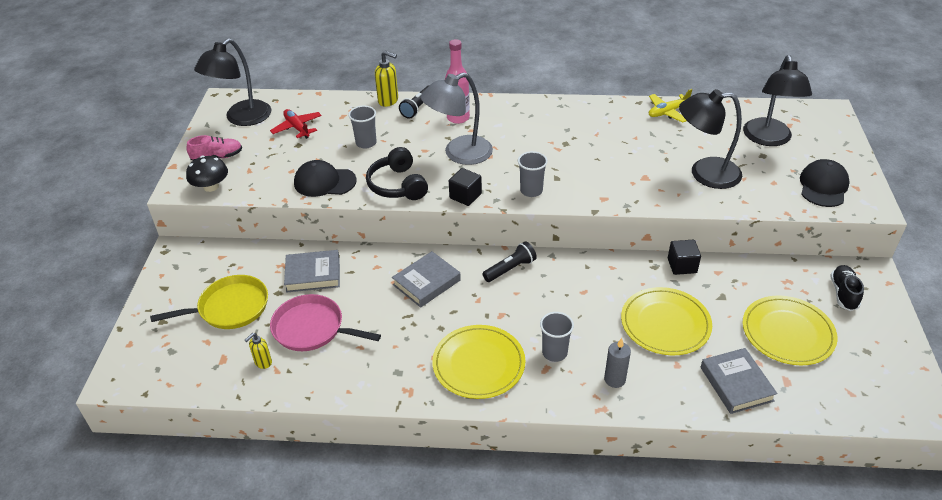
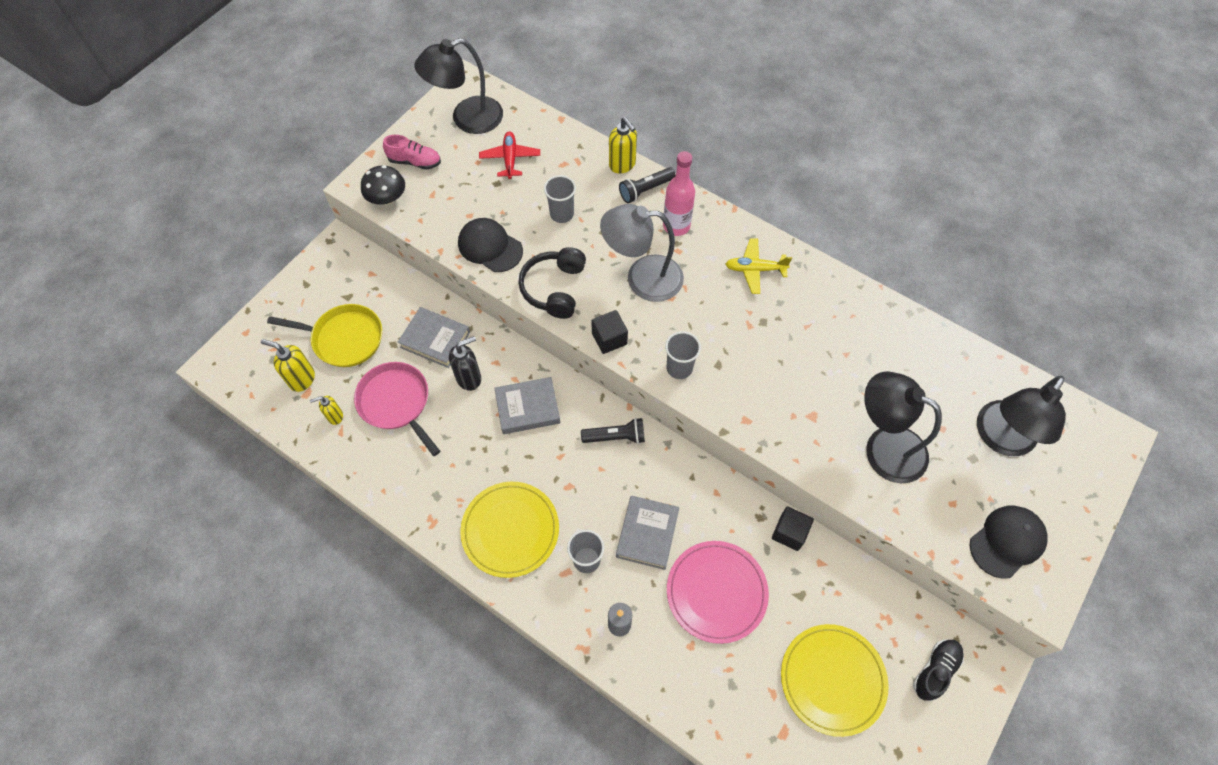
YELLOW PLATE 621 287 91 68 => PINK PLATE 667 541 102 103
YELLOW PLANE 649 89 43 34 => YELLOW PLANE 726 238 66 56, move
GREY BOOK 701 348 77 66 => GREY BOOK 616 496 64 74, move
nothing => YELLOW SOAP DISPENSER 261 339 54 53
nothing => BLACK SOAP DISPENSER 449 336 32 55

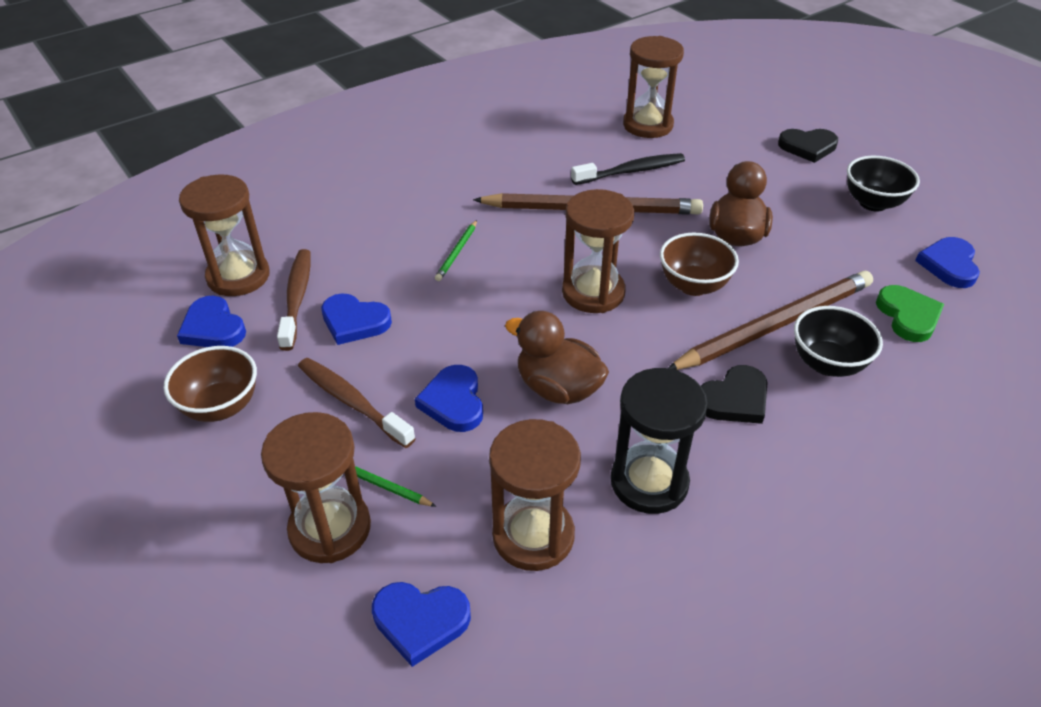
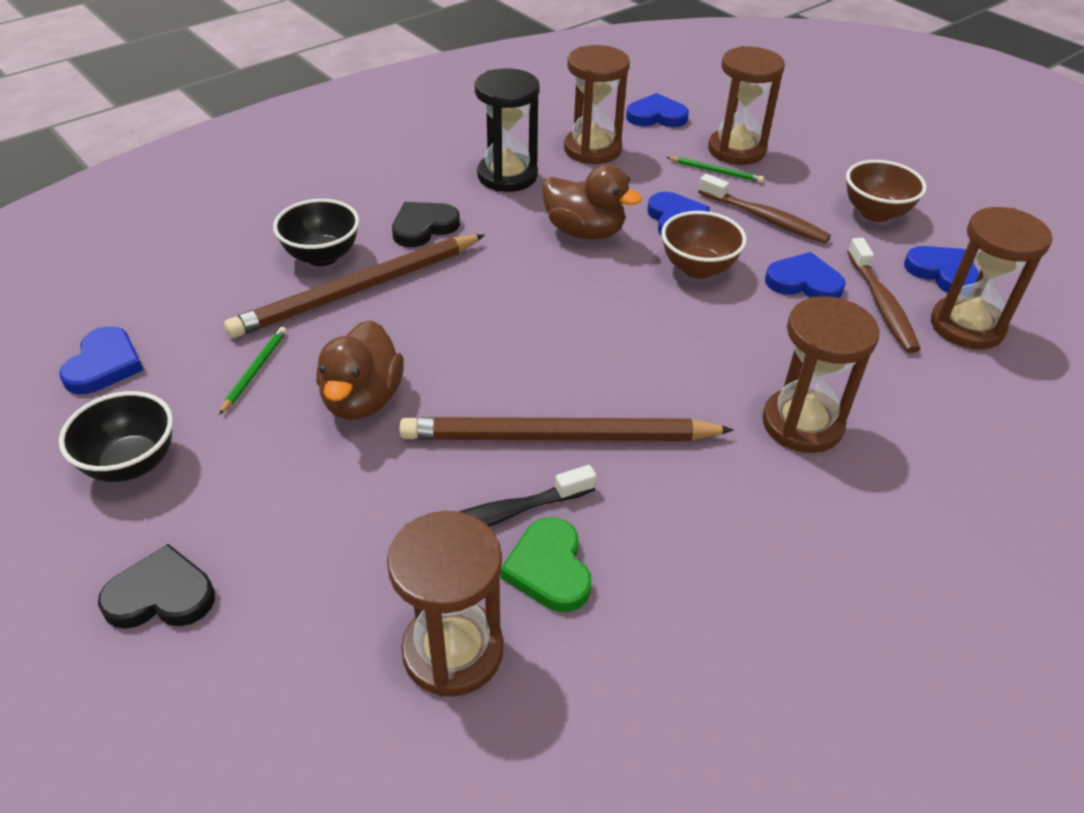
GREEN PENCIL 435 220 42 61 => GREEN PENCIL 219 327 68 88, move
BROWN HOURGLASS 562 189 72 124 => BROWN HOURGLASS 762 296 118 157, move
BROWN BOWL 660 233 79 63 => BROWN BOWL 661 211 86 68, move
GREEN HEART 876 285 68 57 => GREEN HEART 500 517 92 95, move

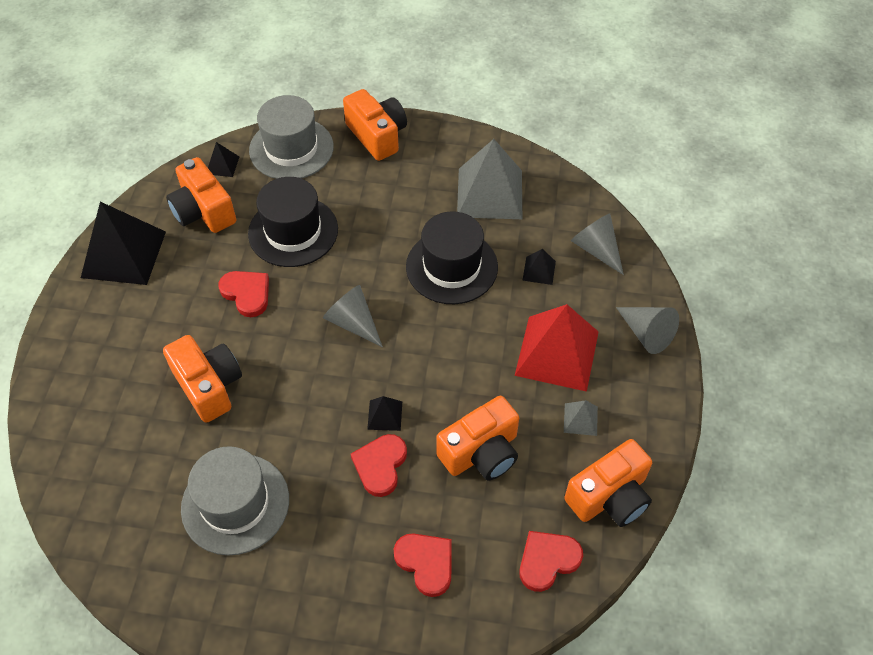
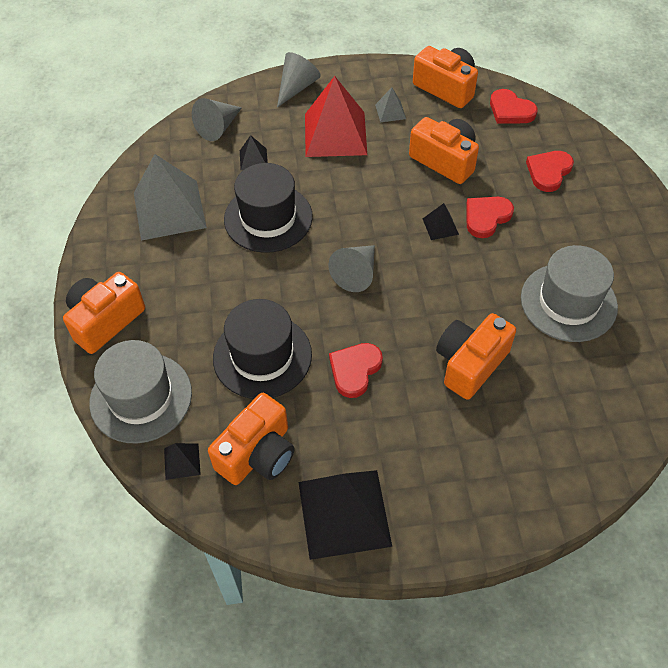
RED HEART 351 434 56 63 => RED HEART 466 197 48 41, 135 degrees clockwise

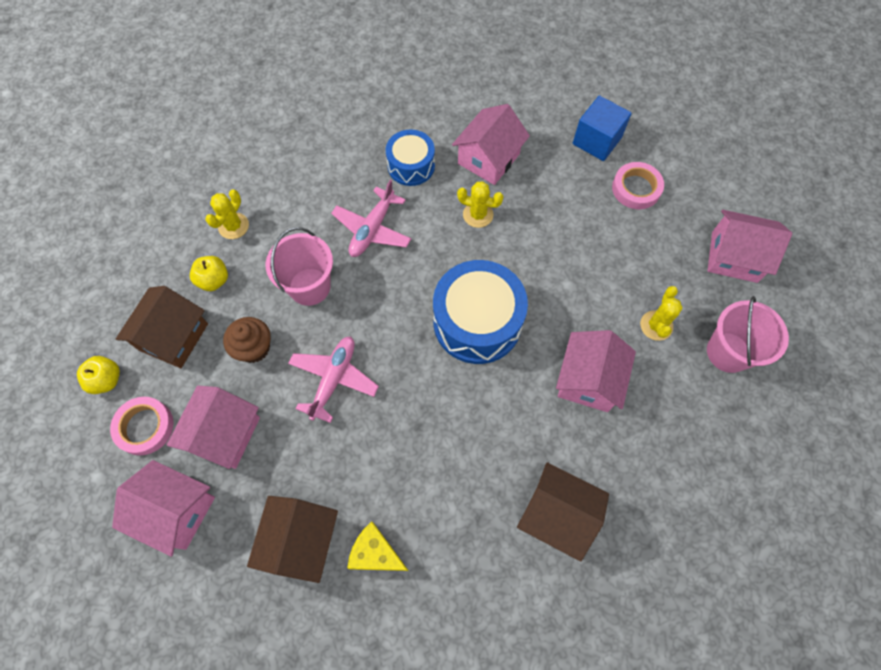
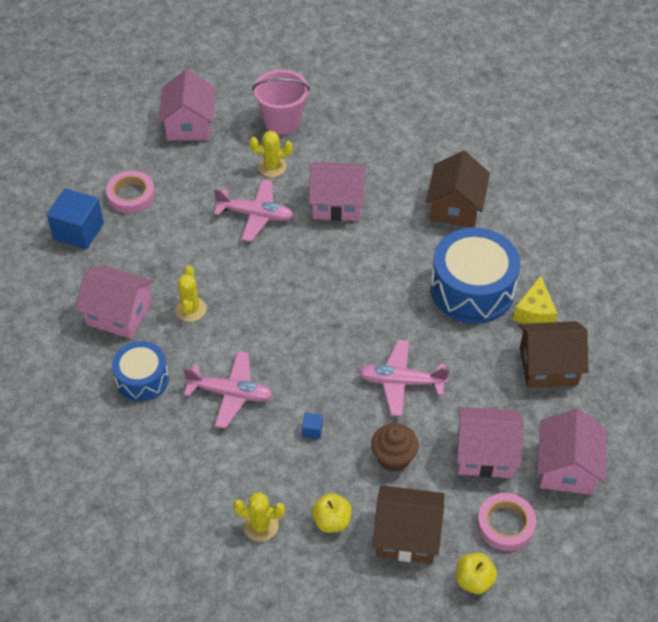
PINK BUCKET 266 227 67 79 => BLUE CUBE 302 412 21 27
BLUE DRUM 433 260 95 104 => BLUE DRUM 430 228 90 96, move
nothing => PINK PLANE 214 179 79 63

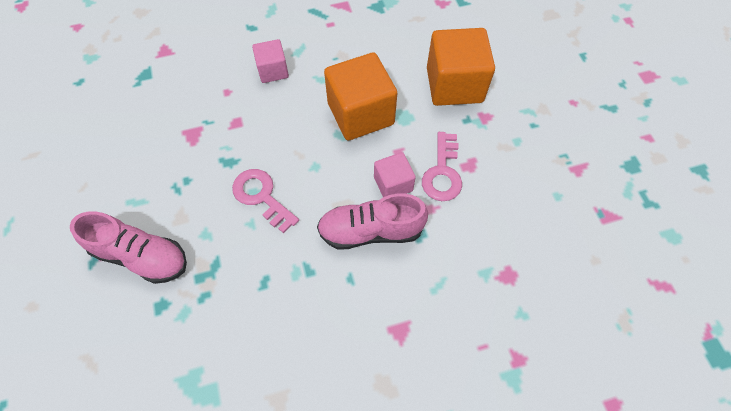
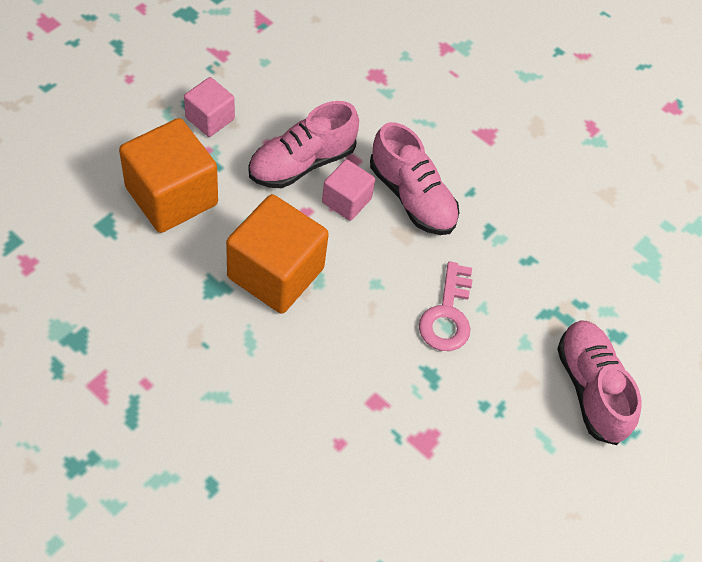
PINK CUBE 252 39 37 44 => PINK CUBE 184 77 51 60, move
PINK KEY 422 132 40 69 => PINK SHOE 248 101 111 87

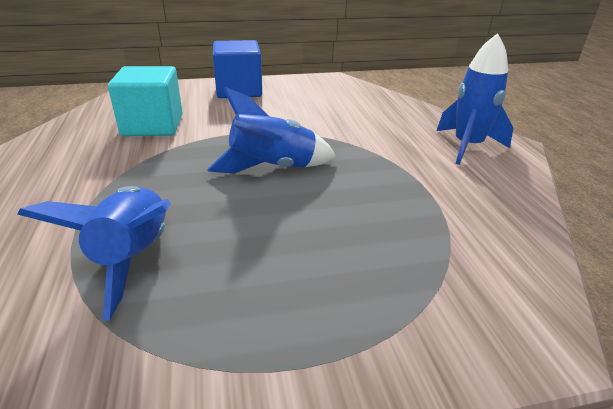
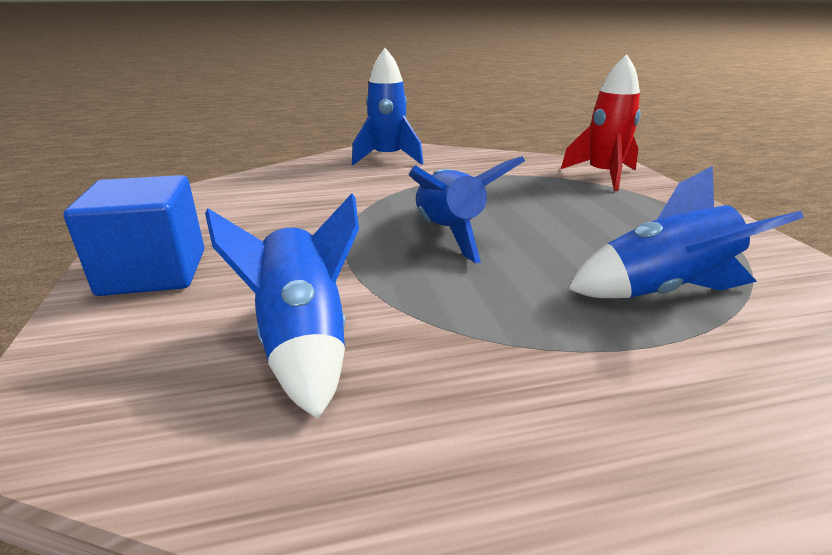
TURQUOISE CUBE 108 66 75 70 => BLUE ROCKET 205 193 154 226
nothing => RED ROCKET 561 54 80 137

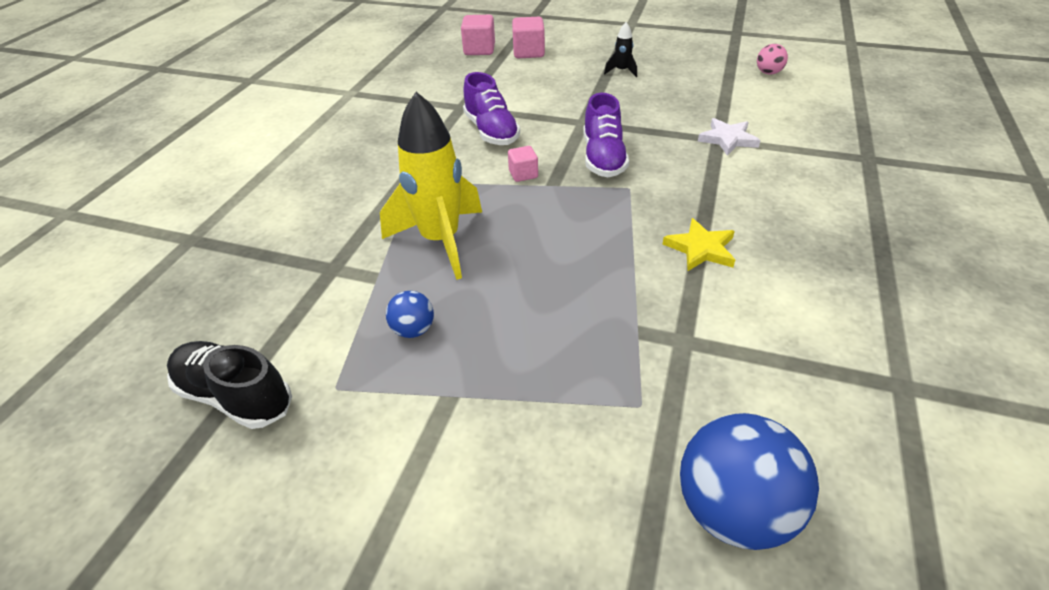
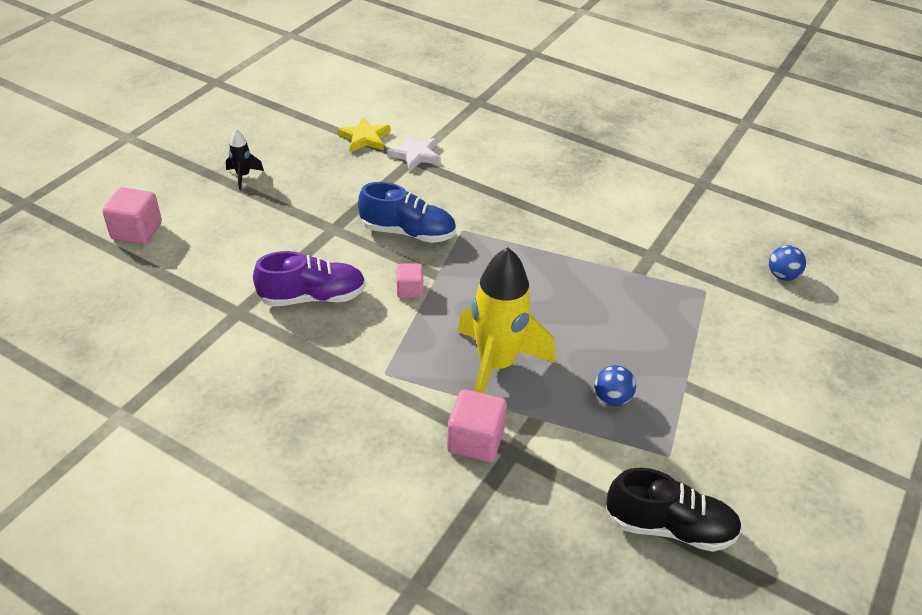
BLACK SHOE 167 341 125 88 => BLACK SHOE 606 468 136 84, 120 degrees counterclockwise
PINK CUBE 461 15 34 40 => PINK CUBE 447 389 60 73, move
PURPLE SHOE 583 93 46 84 => BLUE SHOE 358 182 98 61
YELLOW STAR 663 218 72 53 => YELLOW STAR 337 117 54 35, move
BLUE BALL 680 413 139 137 => BLUE BALL 769 245 37 36, x0.50
PINK BALL 757 44 31 31 => nothing

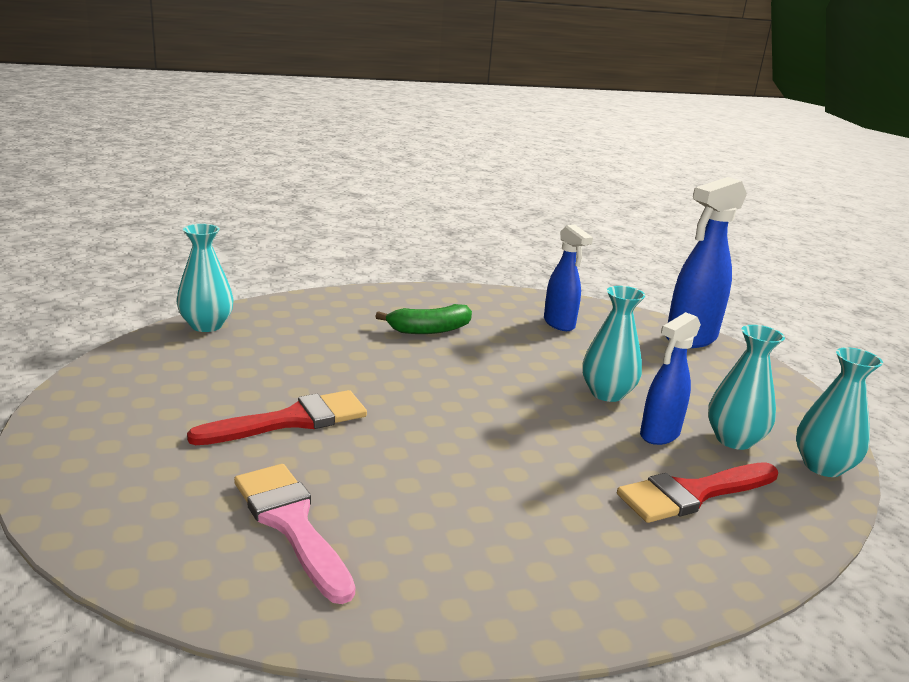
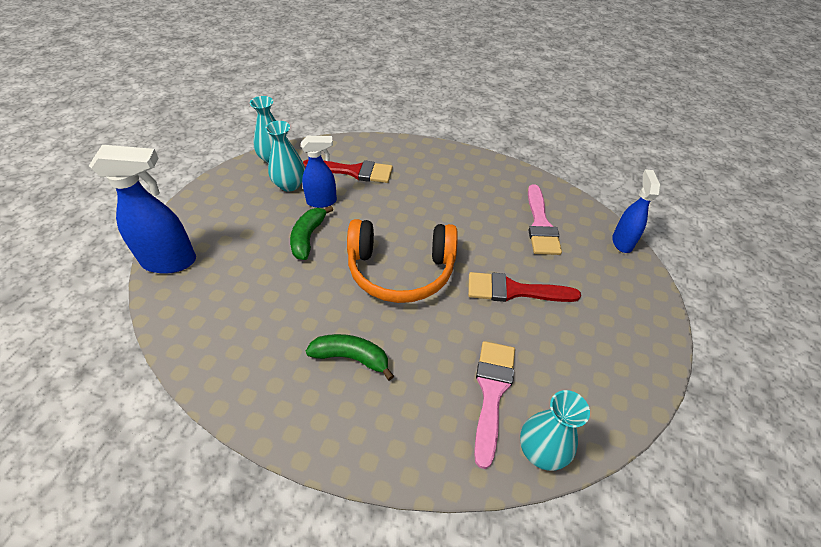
BLUE SPRAY BOTTLE 544 225 49 106 => BLUE SPRAY BOTTLE 612 169 49 84, move
TURQUOISE VASE 582 286 63 116 => GREEN BANANA 290 206 43 54
nothing => ORANGE HEADPHONES 347 219 111 84
nothing => PINK BRUSH 474 341 41 128

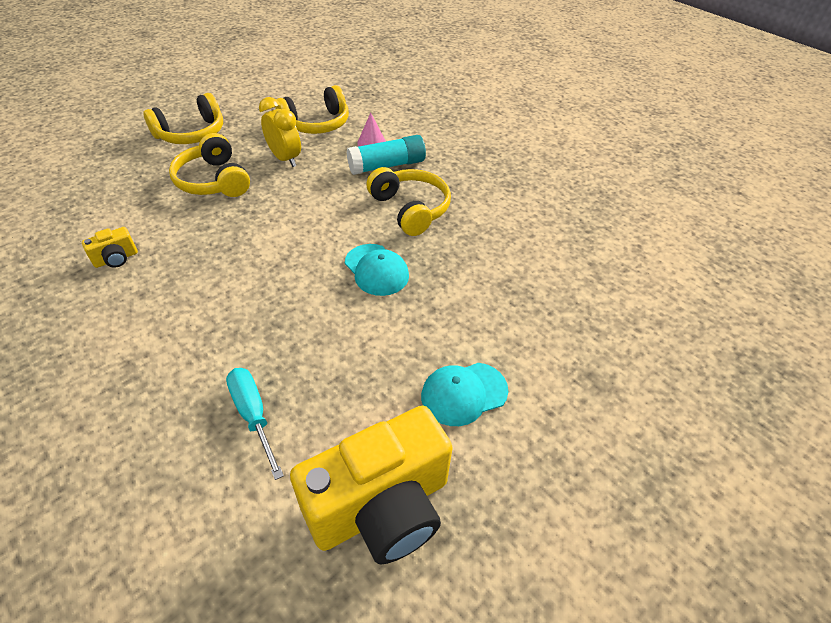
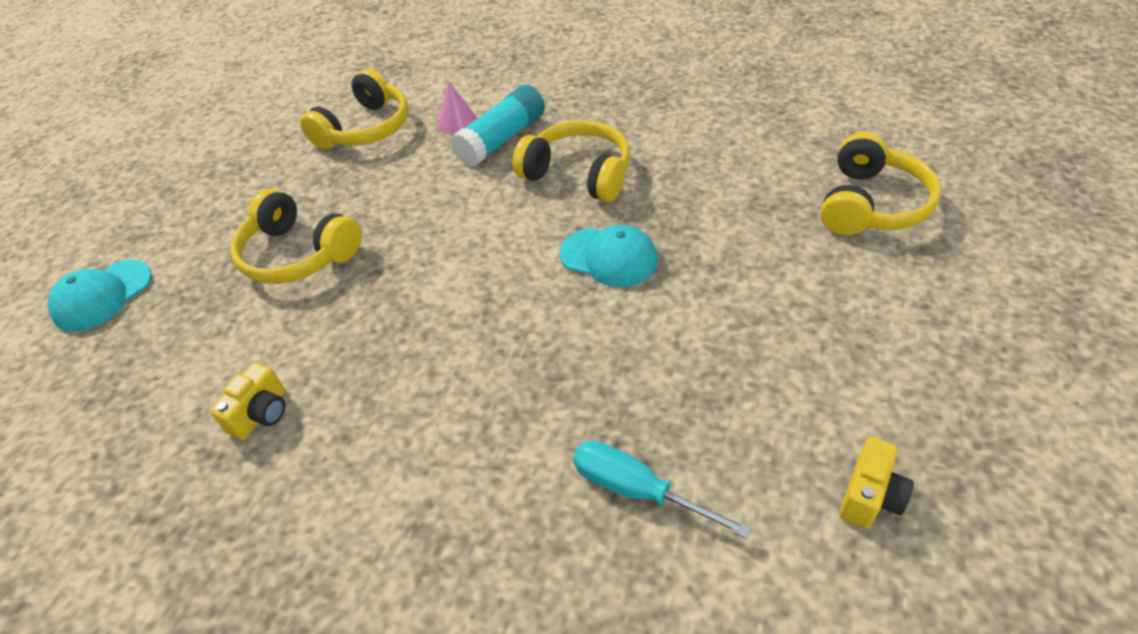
YELLOW HEADPHONES 143 93 80 51 => YELLOW HEADPHONES 820 132 121 103, move
YELLOW CLOCK 259 97 42 70 => nothing
YELLOW CAMERA 290 406 163 158 => YELLOW CAMERA 840 437 74 92, x0.41
TURQUOISE CAP 421 363 87 63 => TURQUOISE CAP 48 260 104 71, move

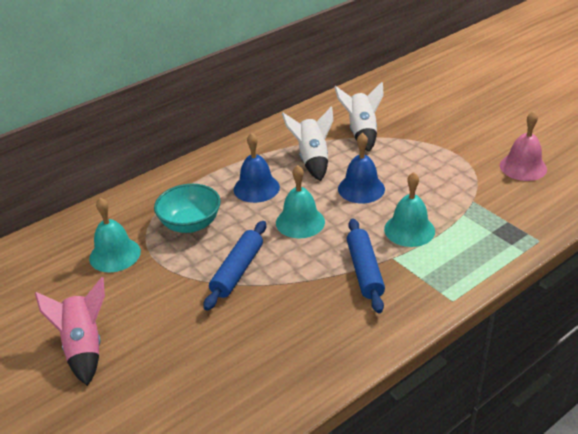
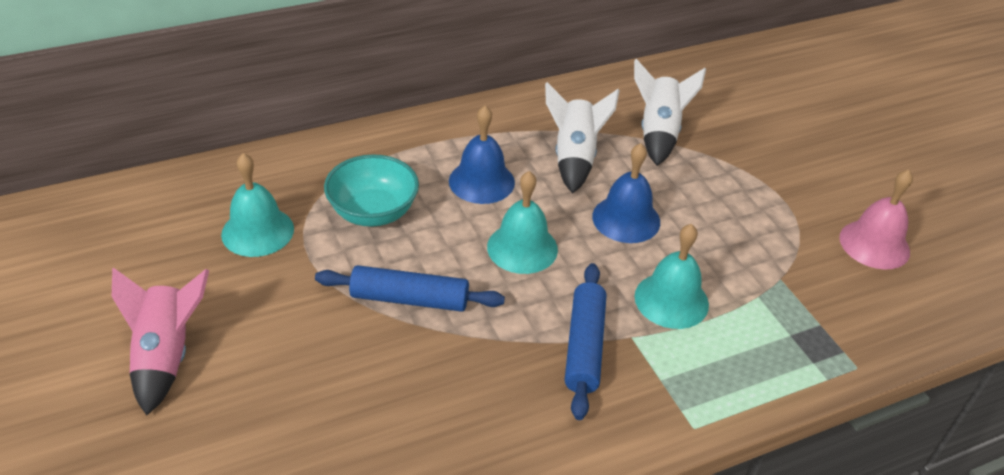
BLUE ROLLING PIN 203 221 63 90 => BLUE ROLLING PIN 315 265 190 47, 60 degrees clockwise

